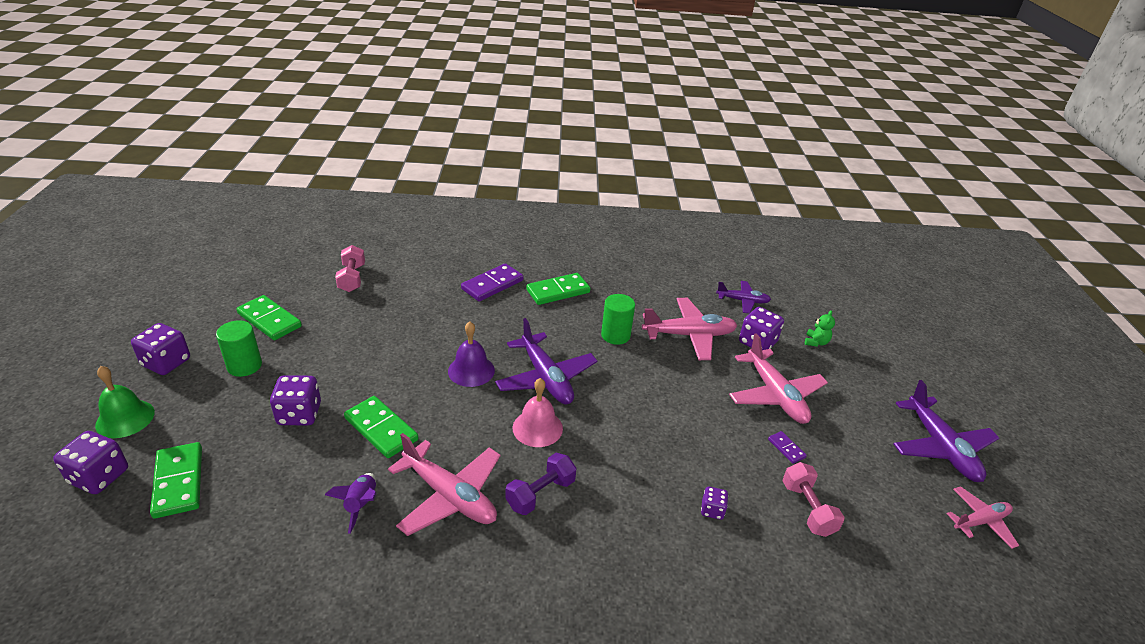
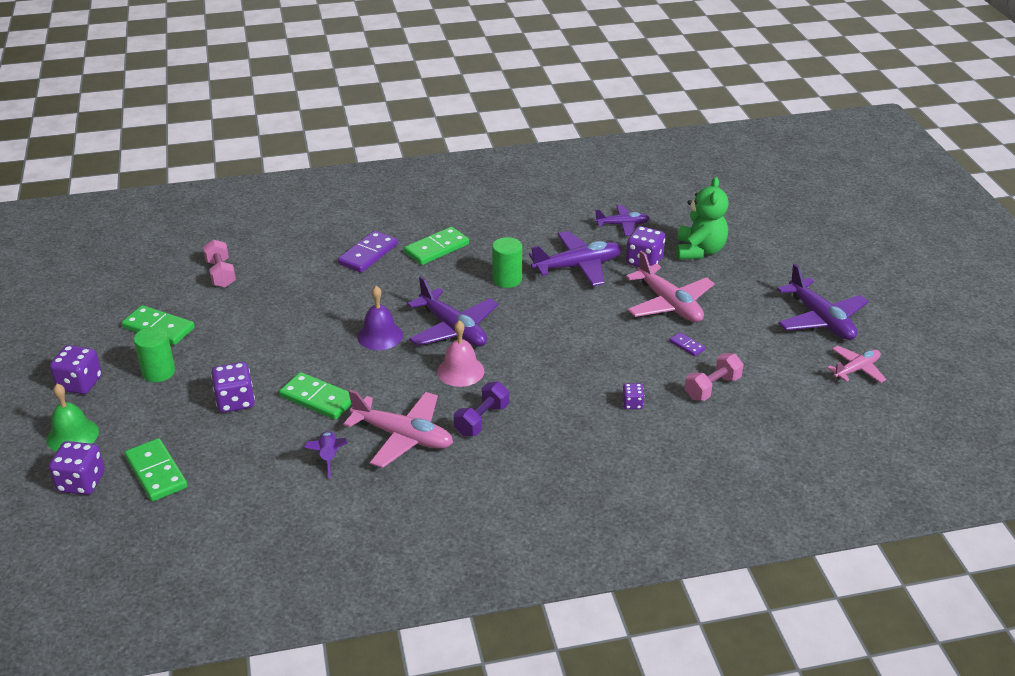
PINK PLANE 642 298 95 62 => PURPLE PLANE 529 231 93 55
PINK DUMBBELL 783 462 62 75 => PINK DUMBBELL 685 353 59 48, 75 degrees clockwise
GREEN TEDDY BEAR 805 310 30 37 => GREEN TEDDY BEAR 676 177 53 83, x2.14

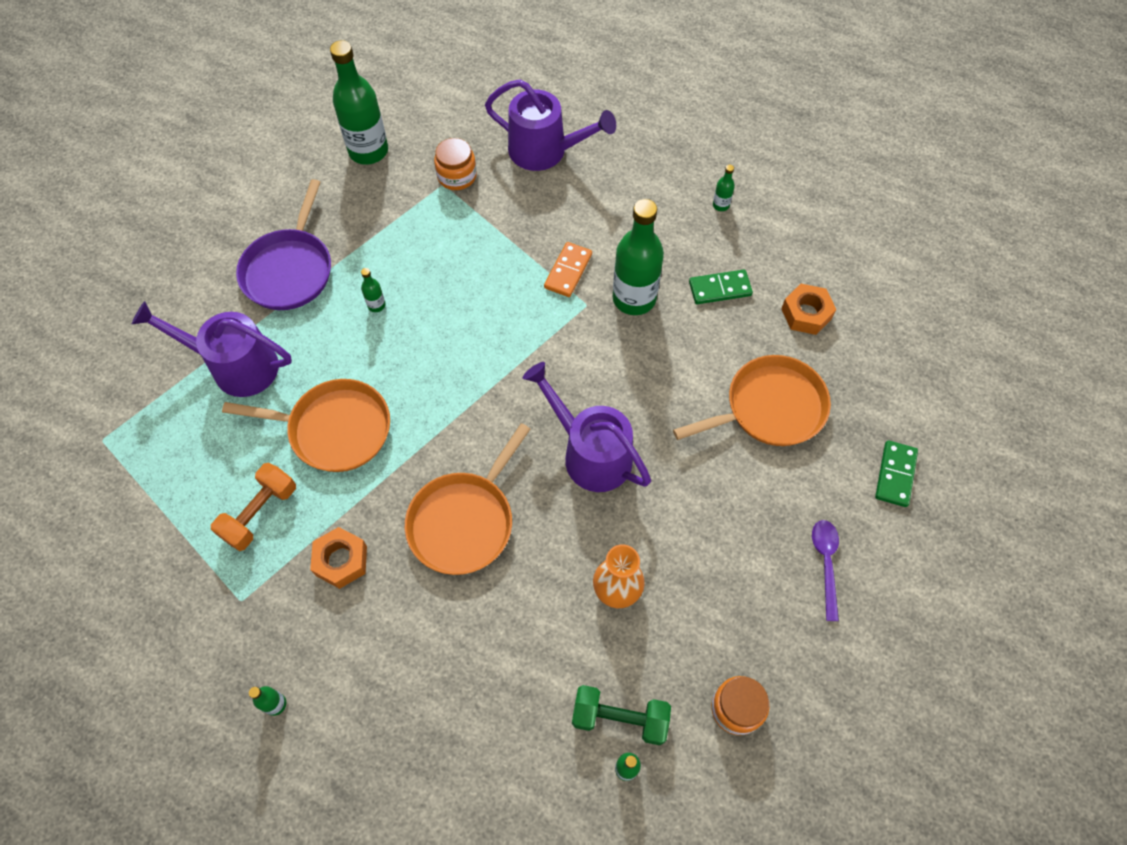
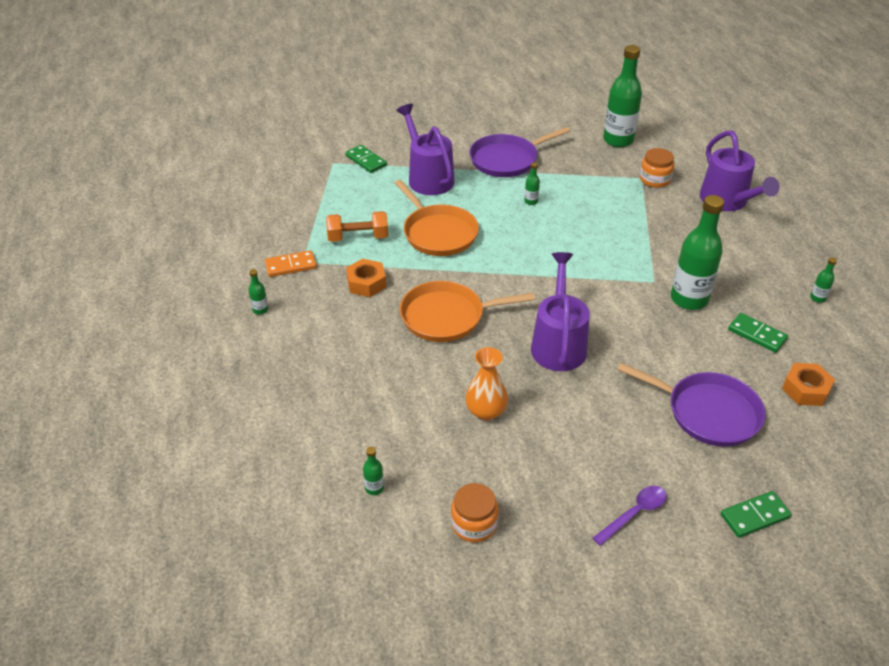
ORANGE DOMINO 544 242 48 55 => ORANGE DOMINO 265 250 52 27, move
GREEN DUMBBELL 572 685 99 60 => nothing
ORANGE PAN 673 355 158 91 => PURPLE PAN 617 363 148 84
nothing => GREEN DOMINO 345 145 42 28

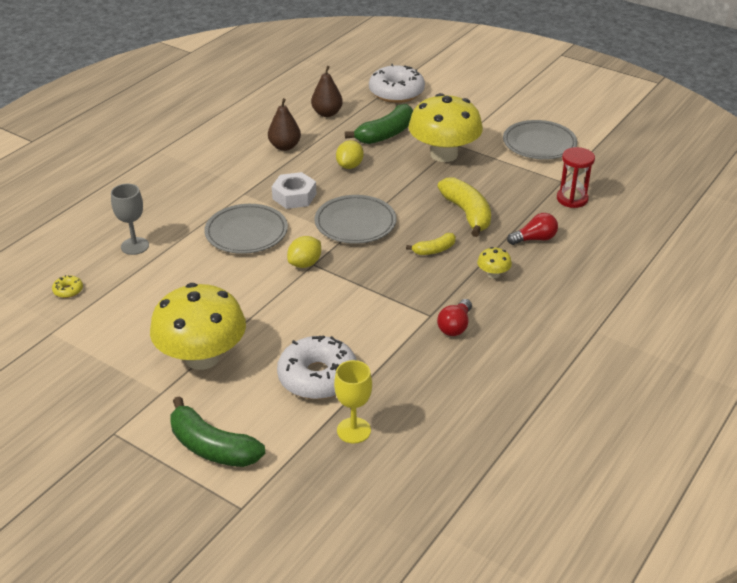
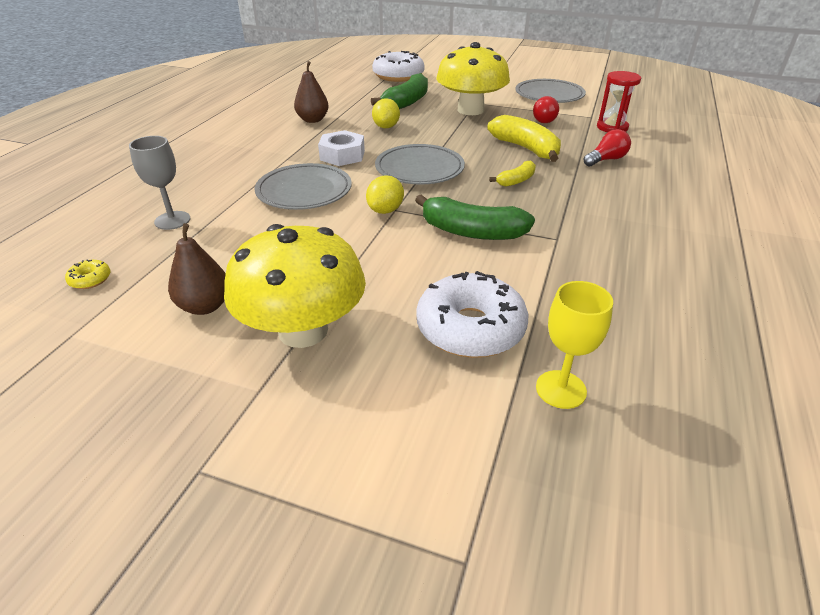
GREEN BANANA 170 396 95 71 => GREEN BANANA 415 194 120 46, move
BROWN PEAR 311 66 32 51 => BROWN PEAR 168 223 58 92, move
RED LIGHT BULB 437 299 35 37 => RED LIGHT BULB 533 96 26 27, move
YELLOW MUSHROOM 477 247 35 32 => nothing

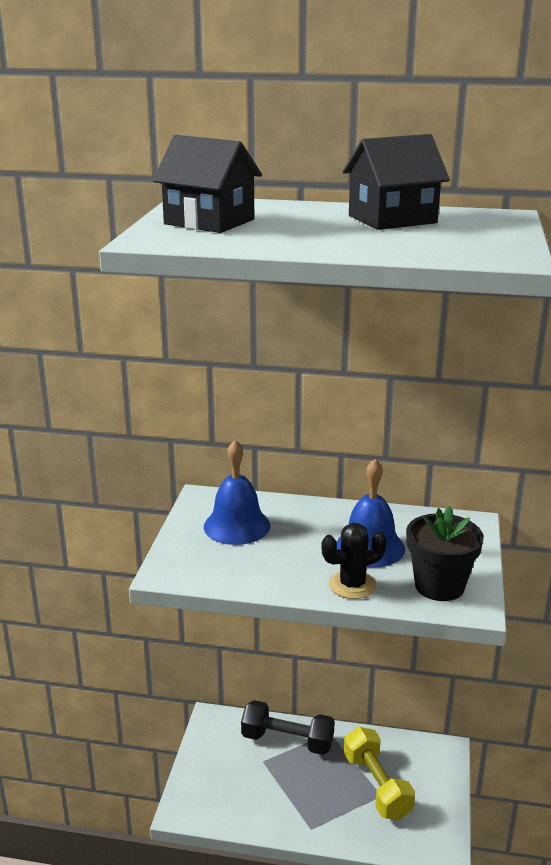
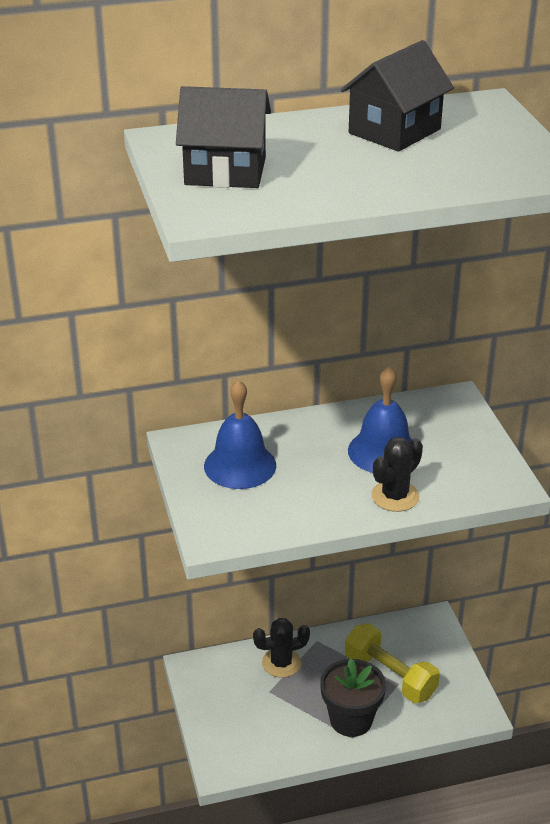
BLACK DUMBBELL 241 700 94 55 => BLACK CACTUS 253 618 57 60
BLACK FLOWER POT 406 506 78 95 => BLACK FLOWER POT 320 658 66 79, move

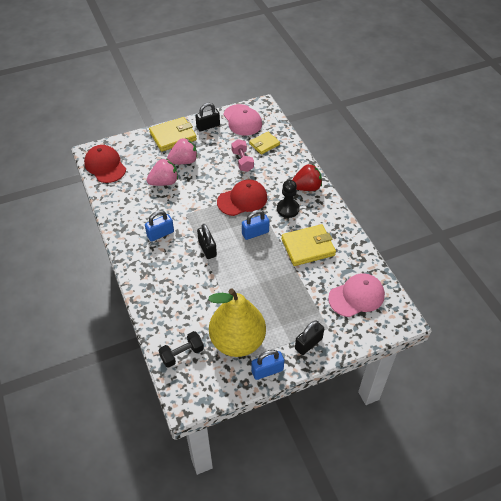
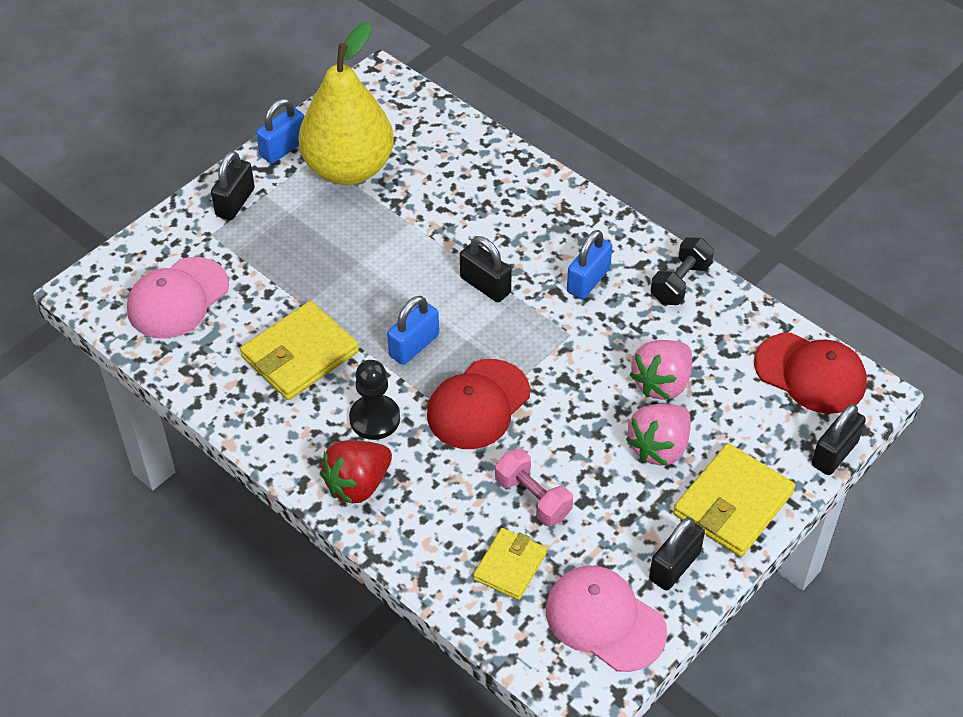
BLACK DUMBBELL 159 331 45 37 => BLACK DUMBBELL 650 237 64 68, move
nothing => BLACK PADLOCK 812 404 54 71

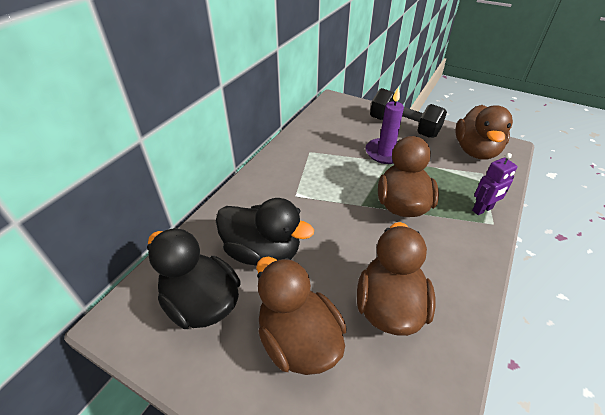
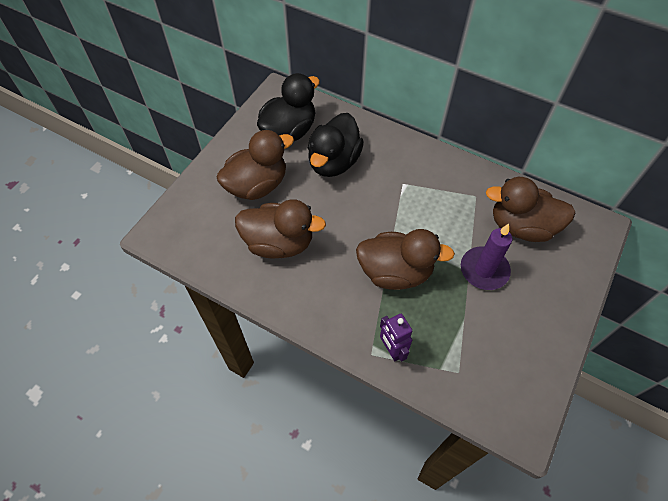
BLACK DUMBBELL 370 88 77 50 => nothing
BROWN DUCK 455 105 58 55 => BROWN DUCK 486 177 89 65, move

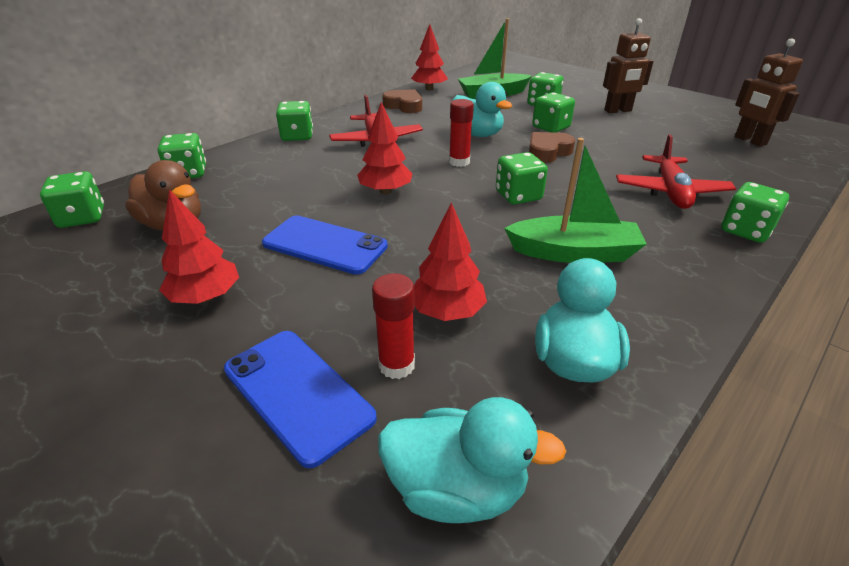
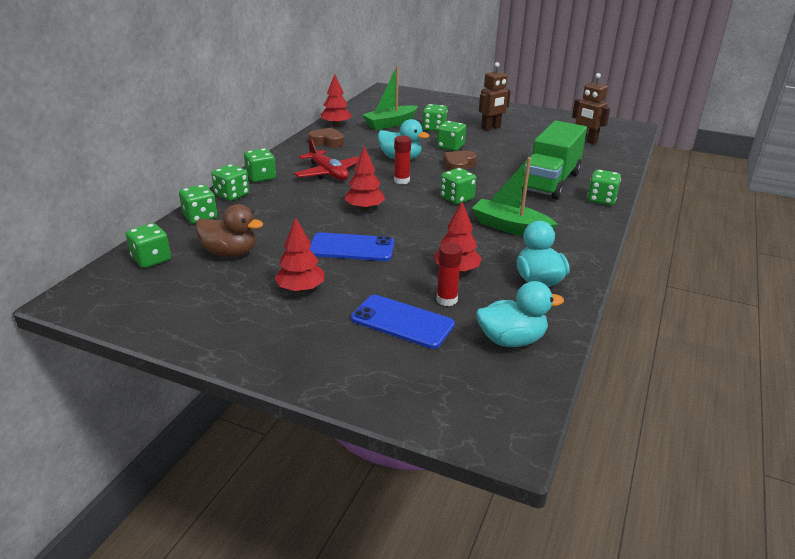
GREEN BOAT 504 138 143 125 => GREEN BOAT 472 157 86 79, 135 degrees counterclockwise
RED PLANE 616 134 120 75 => GREEN TRUCK 522 121 65 79
nothing => GREEN DICE 212 164 38 37

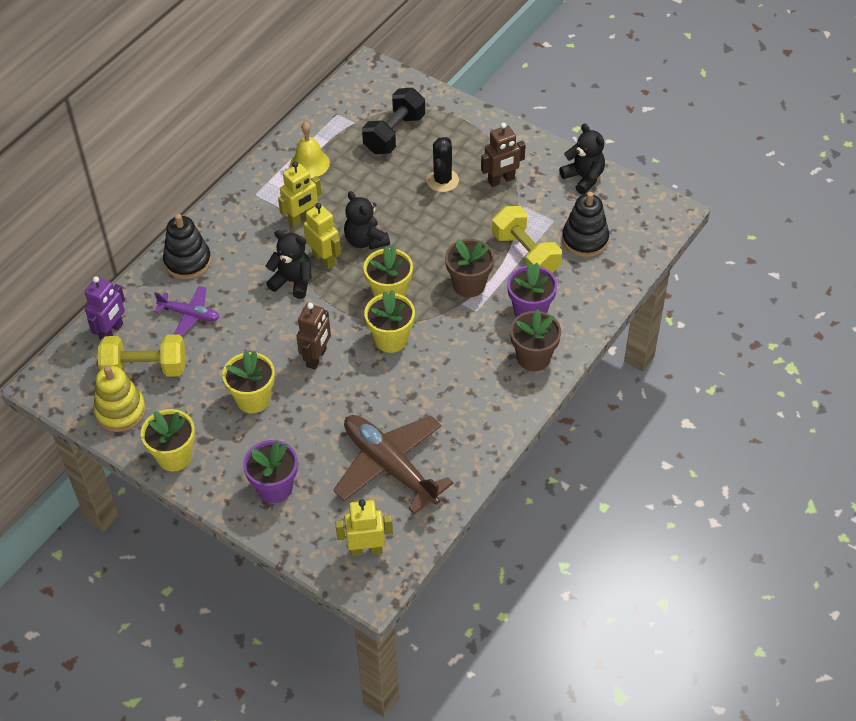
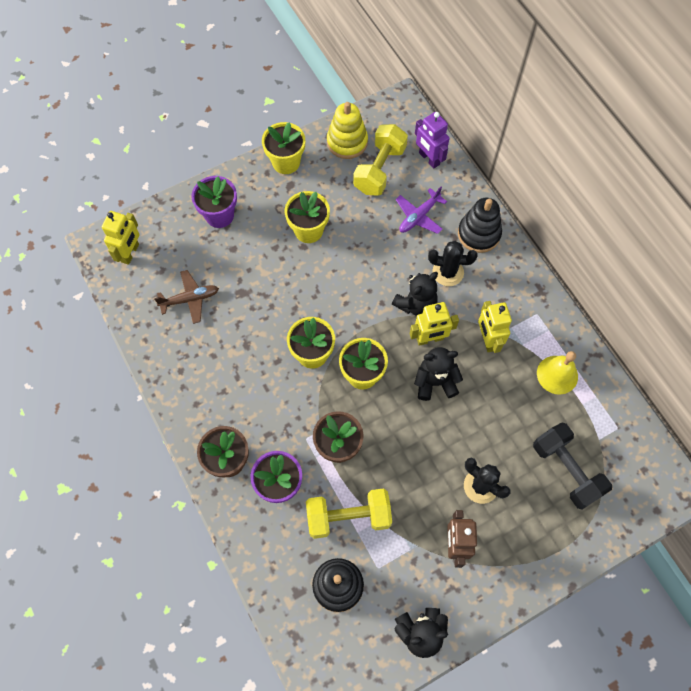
BROWN ROBOT 296 303 35 66 => nothing
BROWN PLANE 333 415 121 100 => BROWN PLANE 154 270 65 54, x0.53
nothing => BLACK CACTUS 428 241 50 45

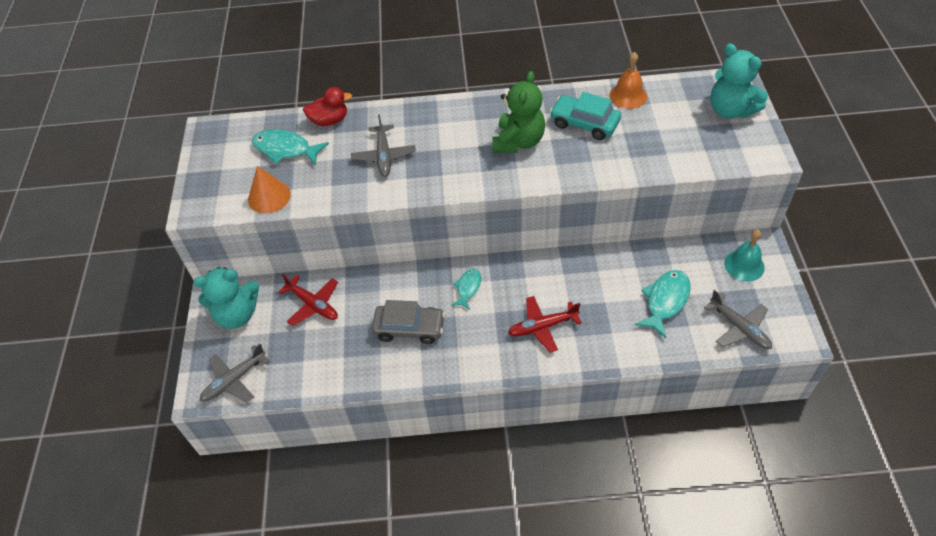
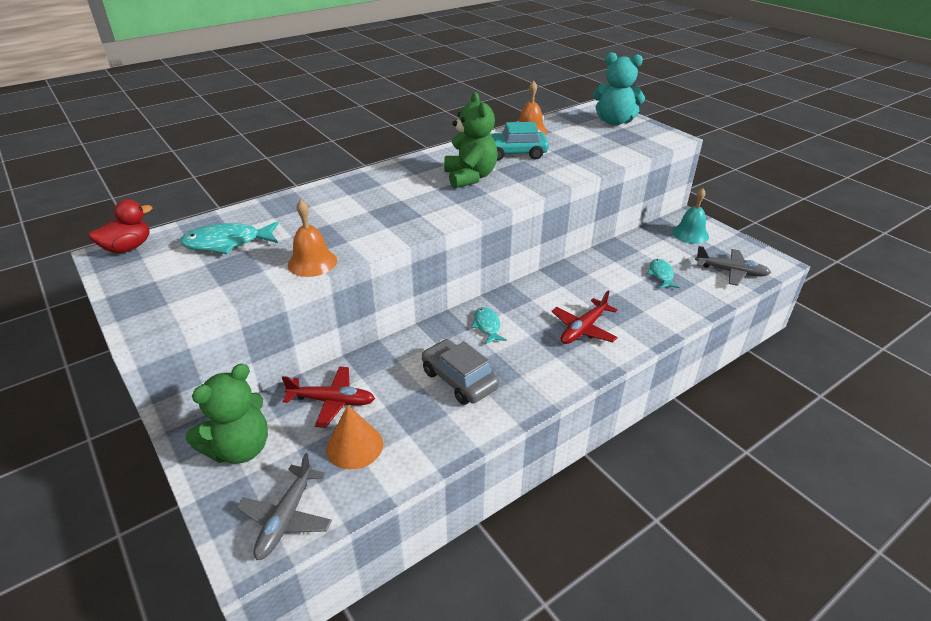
TURQUOISE TEDDY BEAR 193 267 66 62 => GREEN TEDDY BEAR 186 364 82 100
ORANGE CONE 248 166 43 47 => ORANGE CONE 326 405 57 64, move
RED DUCK 303 87 49 39 => RED DUCK 88 199 64 54, move
GREY PLANE 351 114 65 63 => nothing
GREY CAR 372 300 73 44 => GREY CAR 422 339 77 66, 105 degrees counterclockwise
TURQUOISE FISH 635 270 56 68 => TURQUOISE FISH 647 259 33 30, x0.62
nothing => ORANGE BELL 288 200 49 77

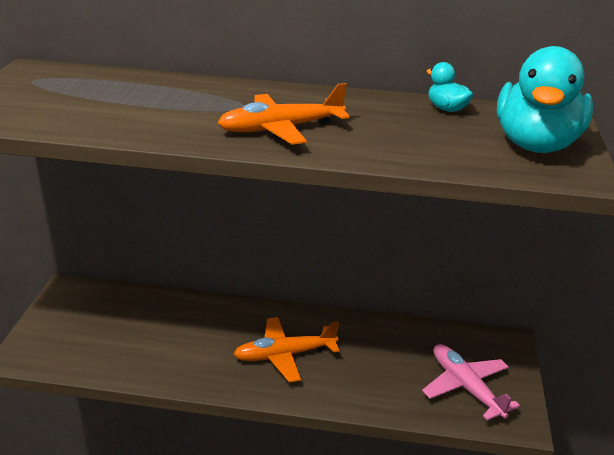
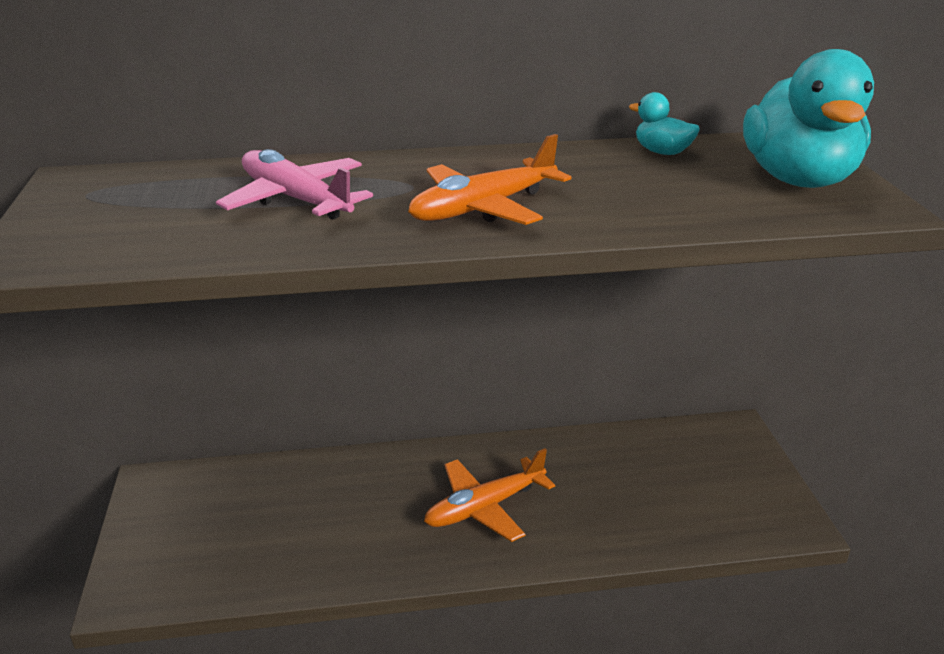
PINK PLANE 422 344 98 76 => PINK PLANE 216 149 157 71, move

